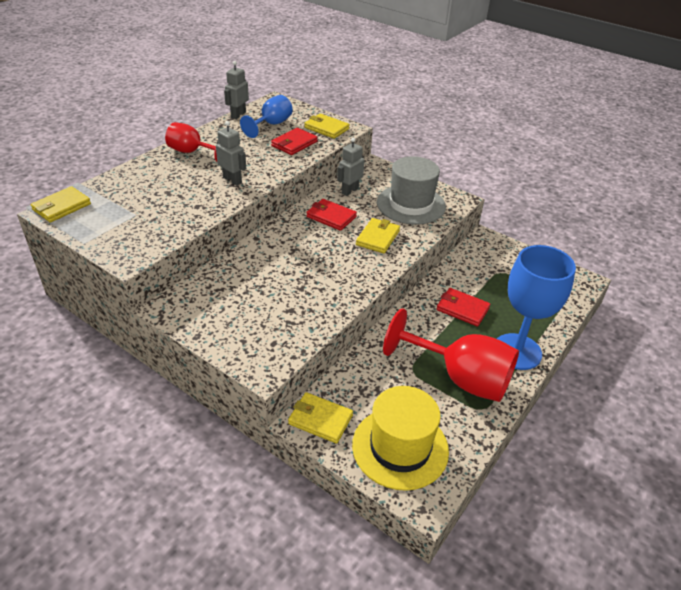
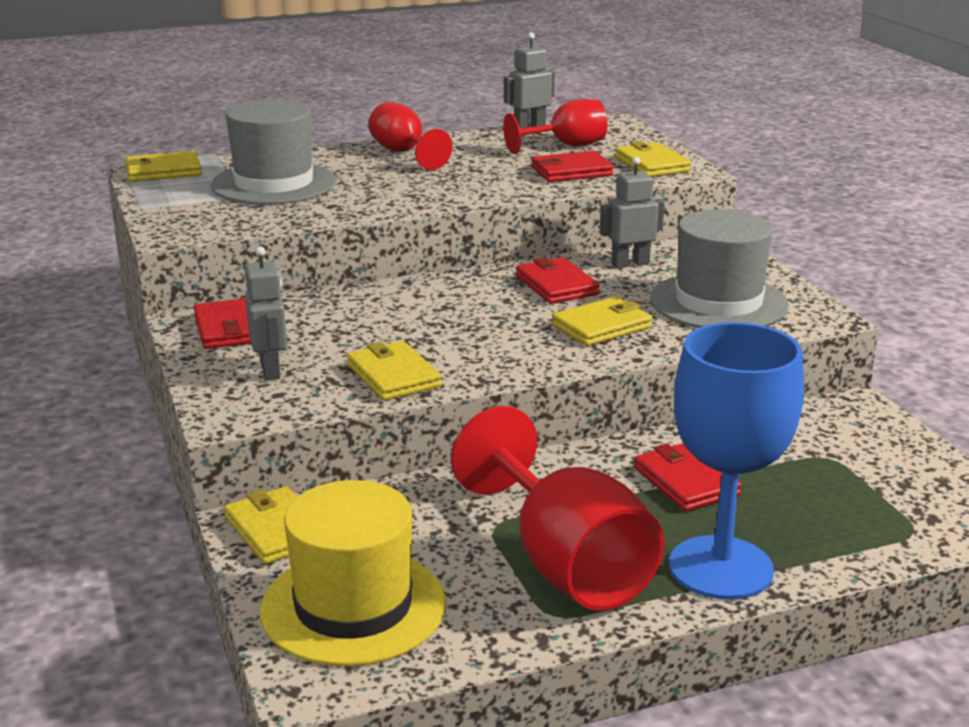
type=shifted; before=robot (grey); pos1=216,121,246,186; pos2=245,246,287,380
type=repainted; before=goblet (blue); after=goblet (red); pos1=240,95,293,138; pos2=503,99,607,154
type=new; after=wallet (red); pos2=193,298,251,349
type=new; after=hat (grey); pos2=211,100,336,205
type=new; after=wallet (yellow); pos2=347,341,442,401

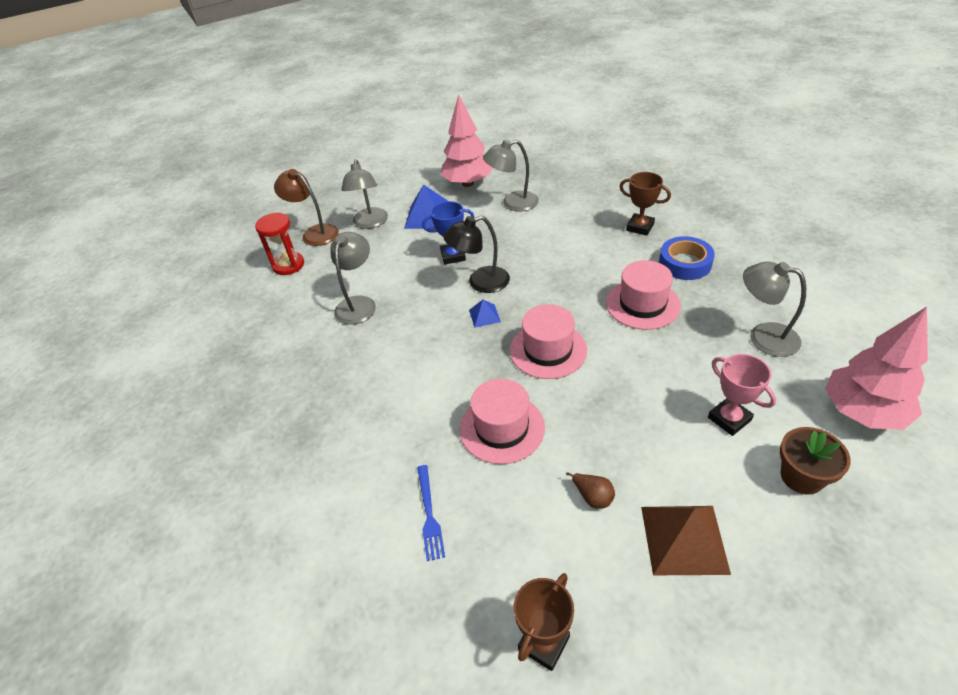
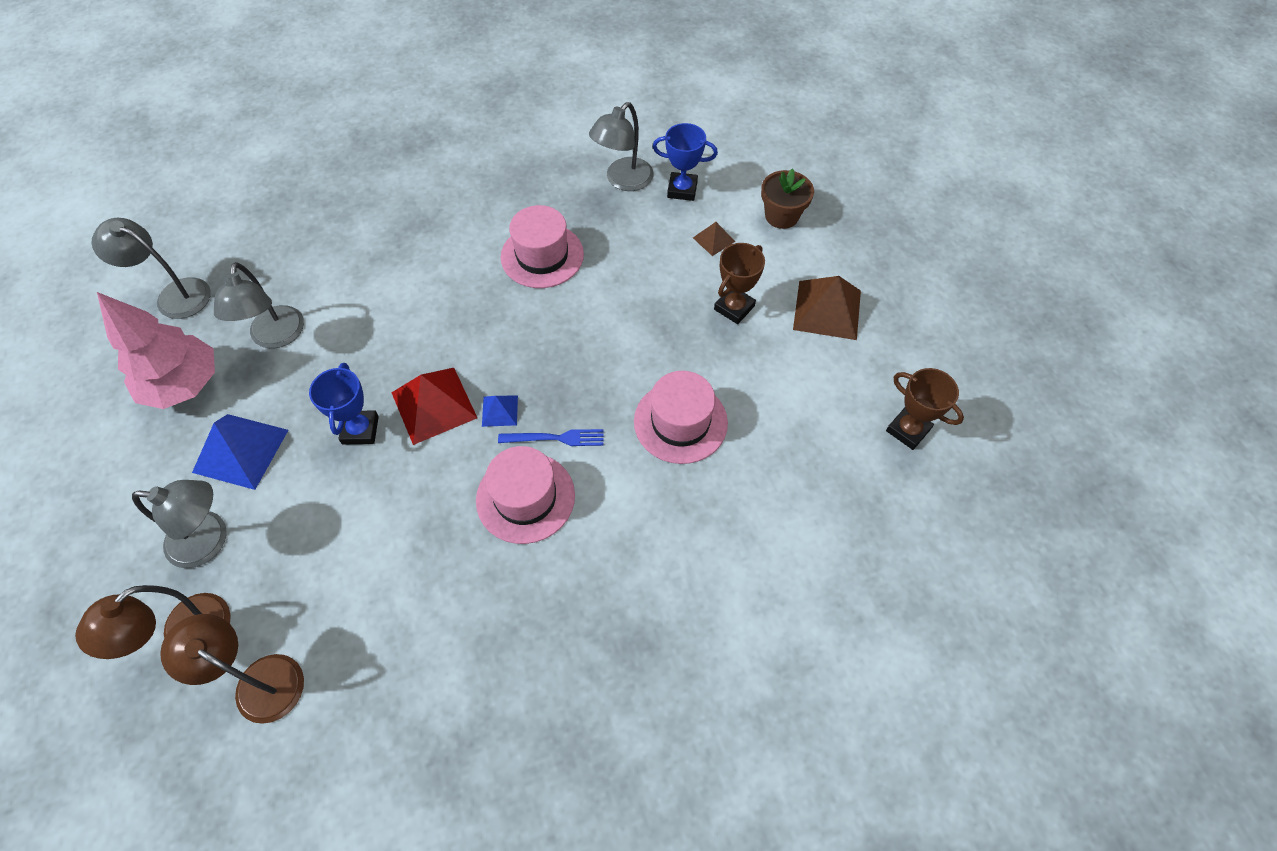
type=swapped; before=hourglass (red); after=lamp (brown); pos1=255,212,304,275; pos2=160,614,304,724
type=shifted; before=lamp (grey); pos1=330,232,376,325; pos2=92,218,211,319
type=shifted; before=fork (blue); pos1=417,465,445,561; pos2=498,429,603,446
type=swapped; before=lamp (black); after=pyramid (red); pos1=443,216,510,293; pos2=391,368,477,445
type=shifted; before=hat (pink); pos1=510,305,587,379; pos2=476,446,575,544
type=gone; before=pear (brown); pos1=566,472,615,509
type=shifted; before=trophy (brown); pos1=620,172,671,236; pos2=714,243,765,324
type=gone; before=tape (blue); pos1=659,236,715,280
type=swapped; before=trophy (pink); after=pyramid (brown); pos1=708,354,776,436; pos2=693,222,735,256
type=gone; before=tree (pink); pos1=825,307,928,430
type=new; after=trophy (blue); pos2=653,123,718,201

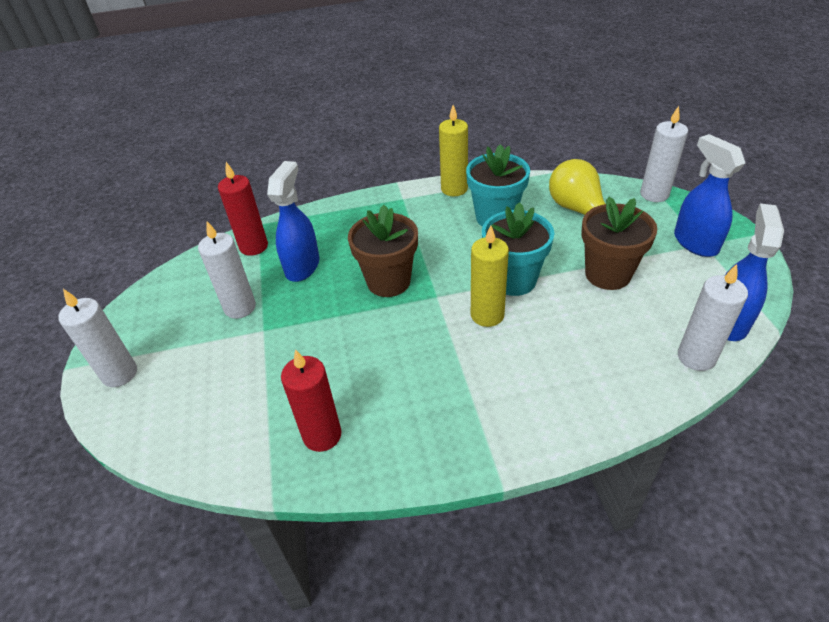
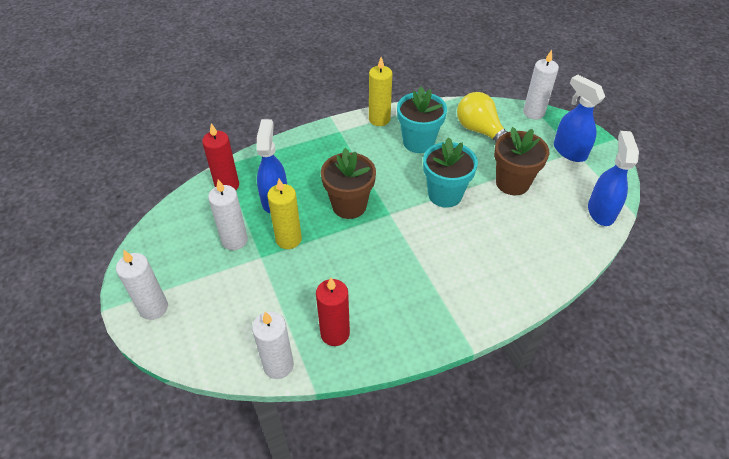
type=shifted; before=candle (yellow); pos1=471,225,509,327; pos2=267,179,302,249
type=shifted; before=candle (white); pos1=678,264,748,371; pos2=252,312,294,379

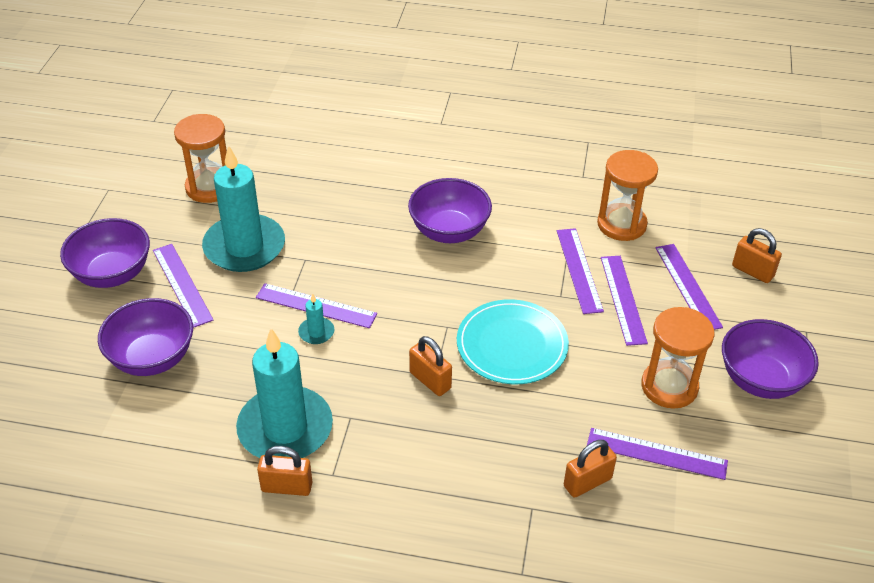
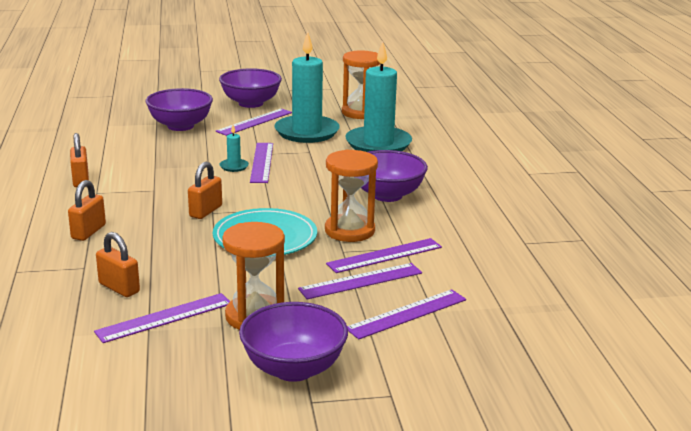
type=shifted; before=candle (turquoise); pos1=236,328,333,458; pos2=345,41,412,152
type=rotated; before=ruler (purple); pos1=587,428,728,480; pos2=94,293,230,343; turn=60
type=shifted; before=hourglass (orange); pos1=597,150,658,241; pos2=325,149,378,242
type=shifted; before=padlock (orange); pos1=732,228,782,283; pos2=68,180,106,241

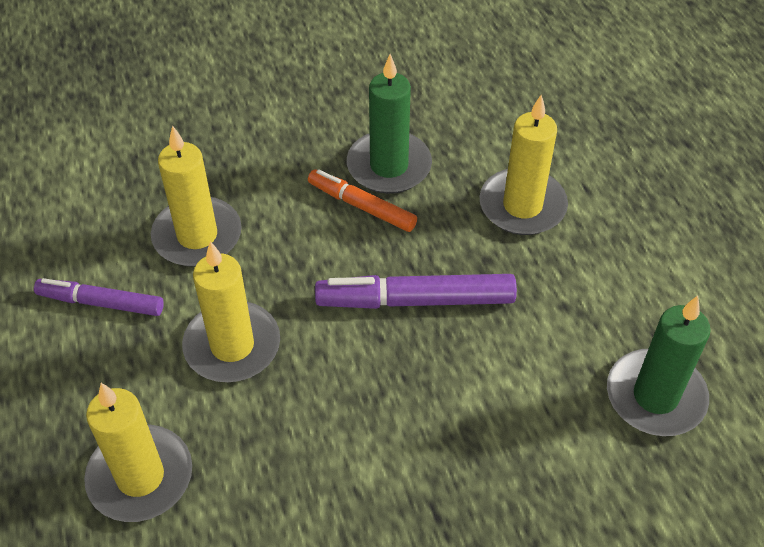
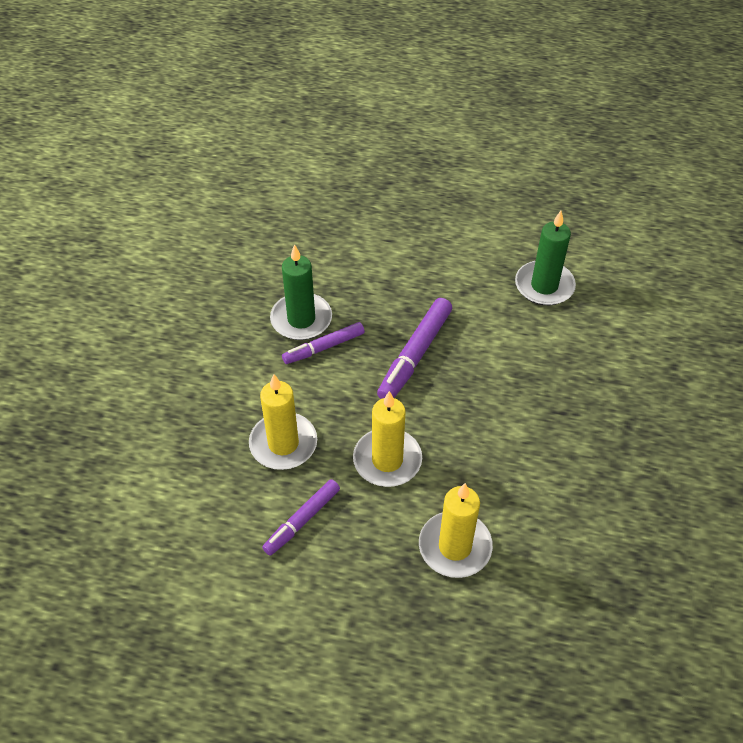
type=repainted; before=marker (orange); after=marker (purple); pos1=308,169,417,232; pos2=282,322,365,364
type=gone; before=candle (yellow); pos1=480,95,568,235

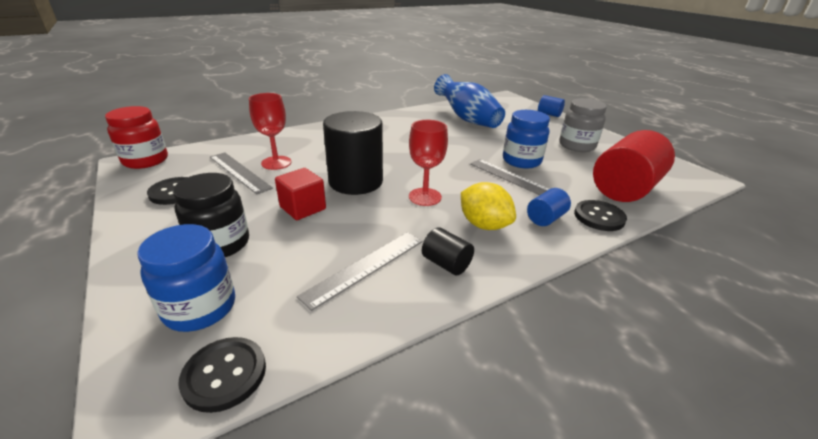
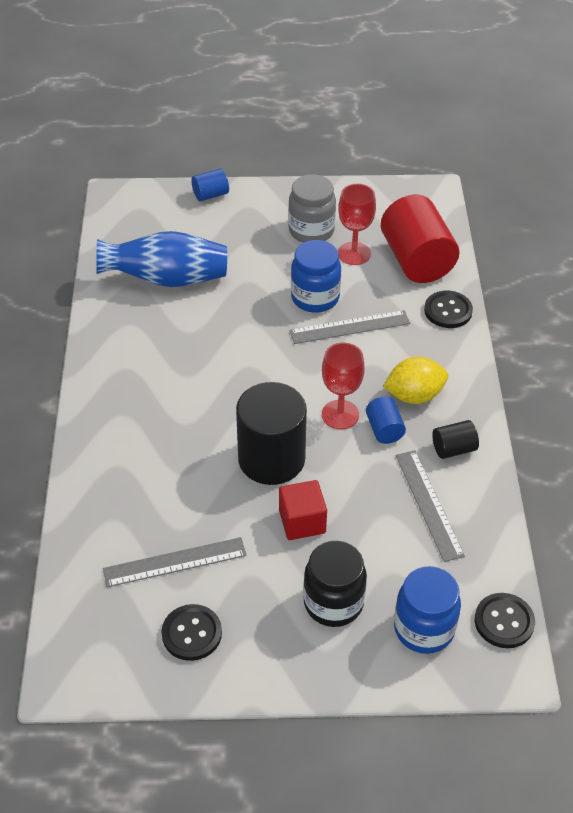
type=gone; before=jar (red); pos1=105,106,168,169
type=shifted; before=goblet (red); pos1=249,93,291,170; pos2=338,184,376,265
type=shifted; before=cylinder (blue); pos1=527,188,571,226; pos2=366,397,406,444

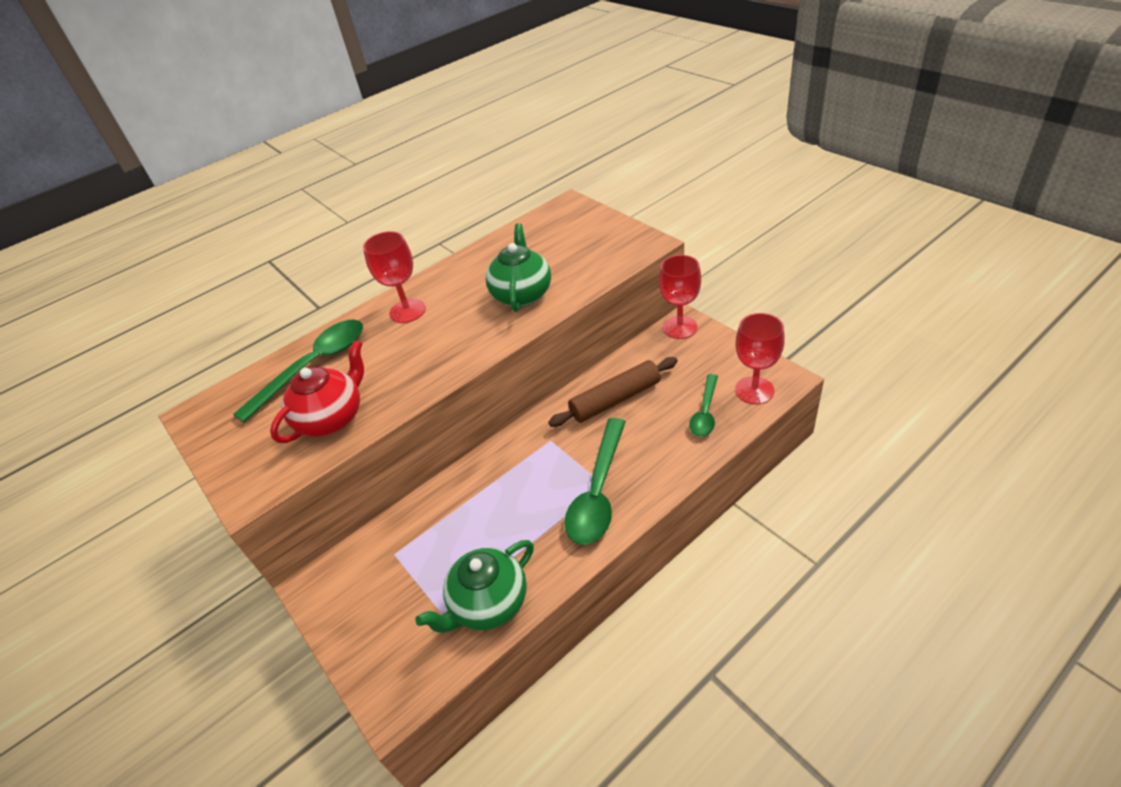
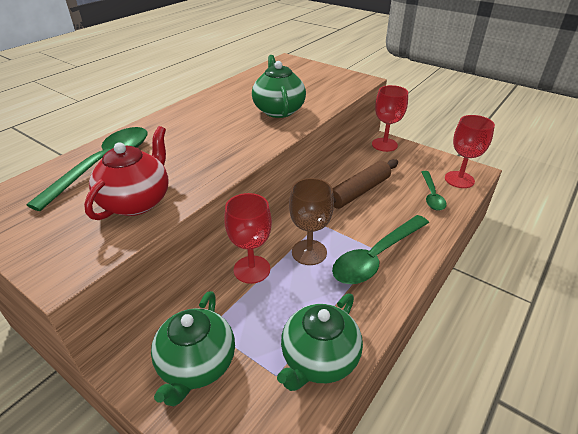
type=shifted; before=goblet (red); pos1=363,231,426,323; pos2=224,193,272,284
type=rotated; before=spoon (green); pos1=564,418,626,545; pos2=332,215,429,284; turn=45
type=new; after=teapot (green); pos2=151,291,235,406
type=new; after=goblet (brown); pos2=289,178,334,265

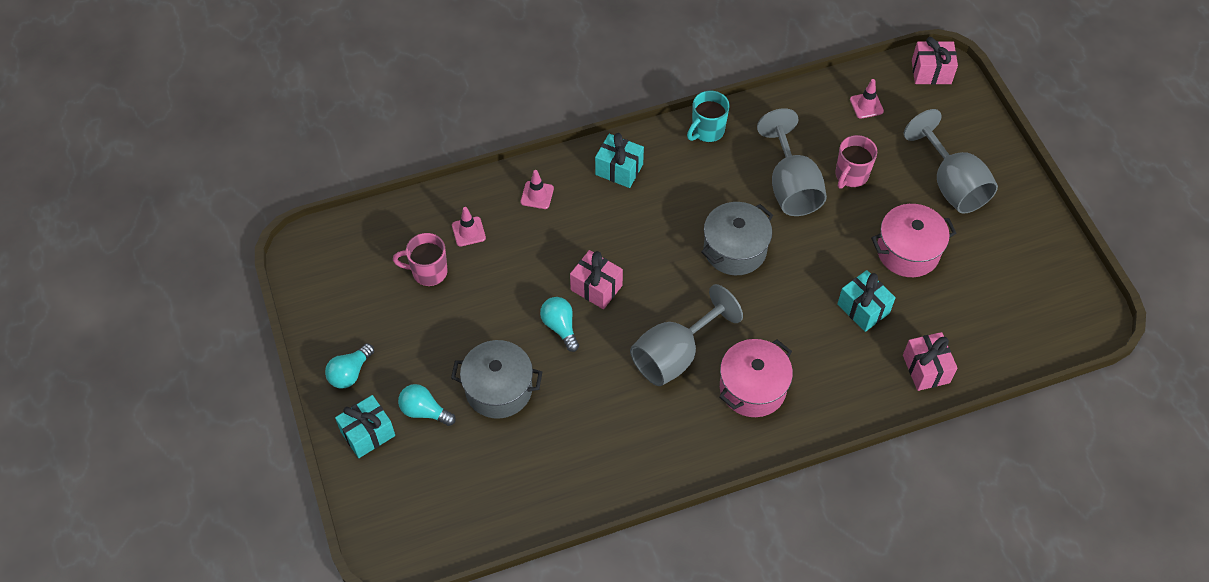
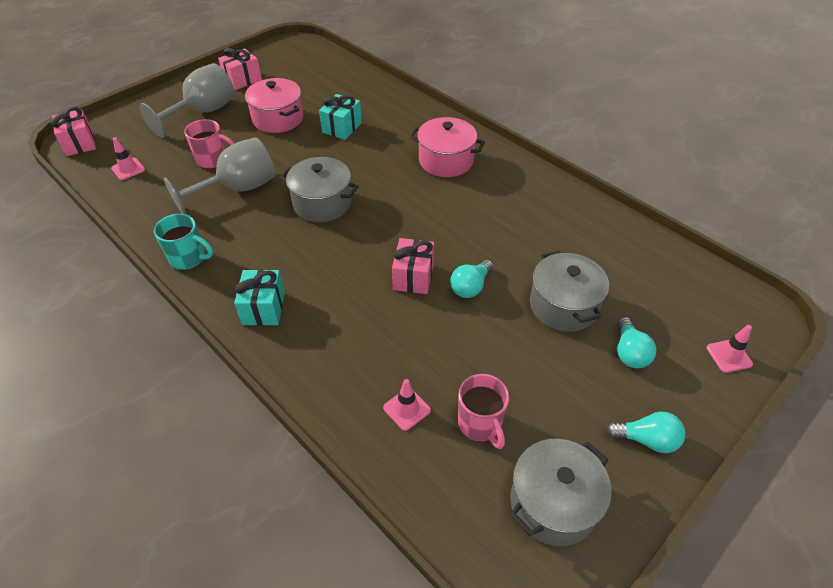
type=gone; before=gift (turquoise); pos1=335,395,395,458
type=shifted; before=traffic cone (pink); pos1=521,170,554,209; pos2=706,325,753,373
type=gone; before=goblet (grey); pos1=630,284,743,386
type=shifted; before=gift (pink); pos1=903,332,957,391; pos2=218,48,262,90
type=new; after=pot (grey); pos2=510,439,612,546

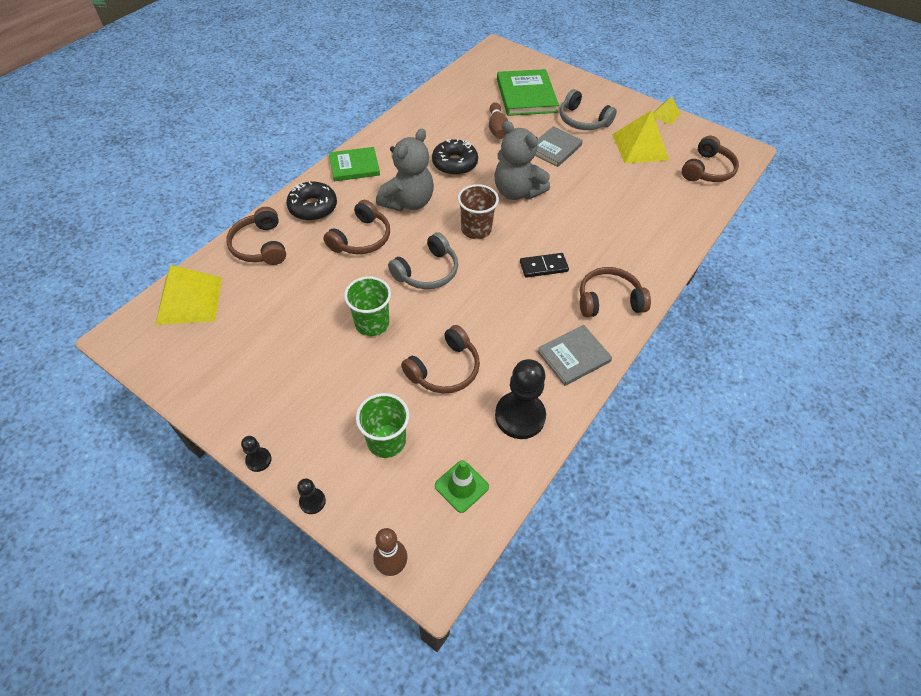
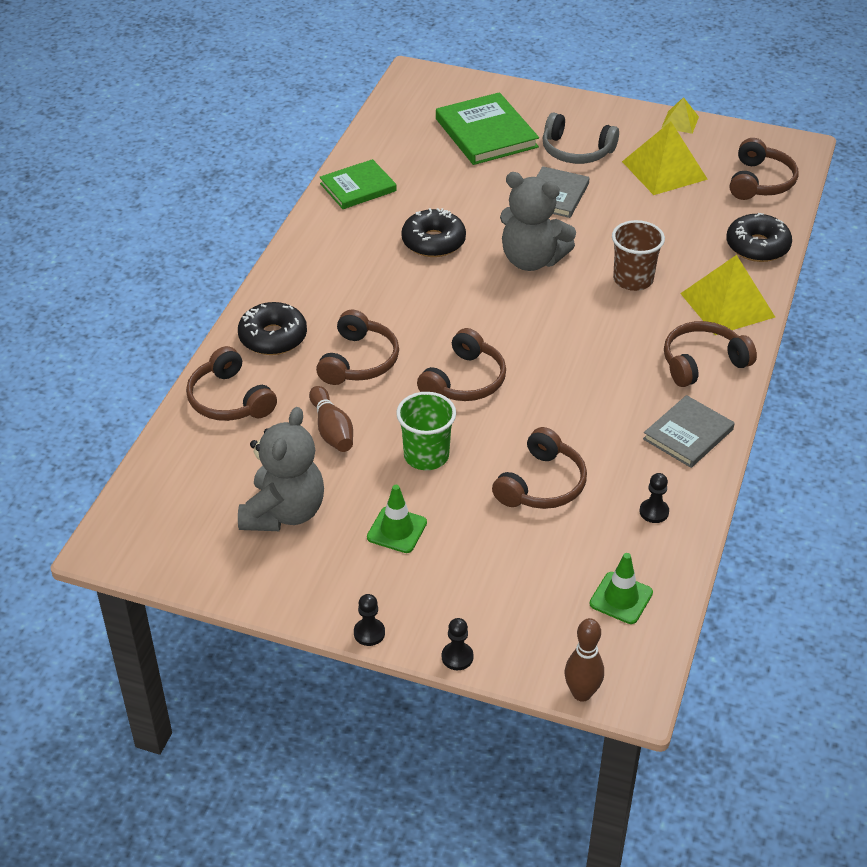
type=shifted; before=pyramid (yellow); pos1=156,265,222,325; pos2=680,255,775,335
type=shifted; before=book (green); pos1=329,147,380,181; pos2=320,159,397,209
type=gone; before=cup (green); pos1=356,393,409,458
type=shifted; before=teddy bear (grey); pos1=376,129,434,211; pos2=238,407,324,531
type=repainted; before=headphones (grey); after=headphones (brown); pos1=388,232,458,289; pos2=417,328,506,401
type=shifted; before=cup (brown); pos1=458,184,499,239; pos2=612,220,665,291
type=shifted; before=bowling pin (brown); pos1=489,102,508,139; pos2=309,386,353,452
type=scaled; before=pawn (black); pos1=495,359,546,439; pos2=640,473,669,523; scale=0.47
type=gone; before=domino (black); pos1=520,253,569,278
type=new; after=traffic cone (green); pos2=367,485,427,553
type=new; after=donut (black); pos2=726,213,792,262

